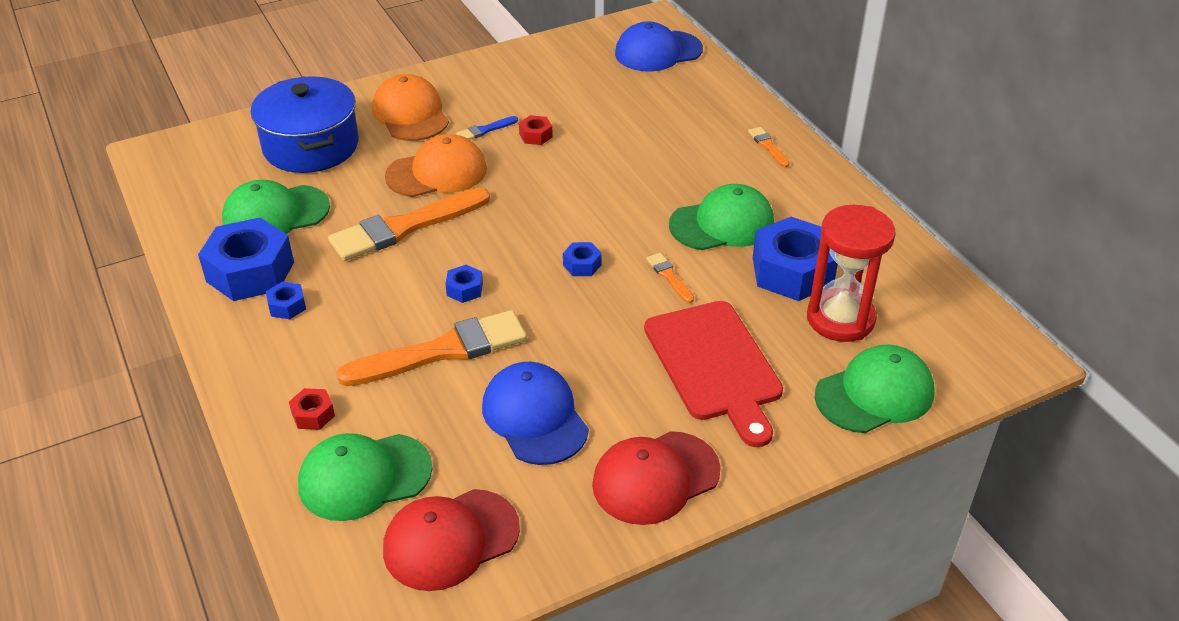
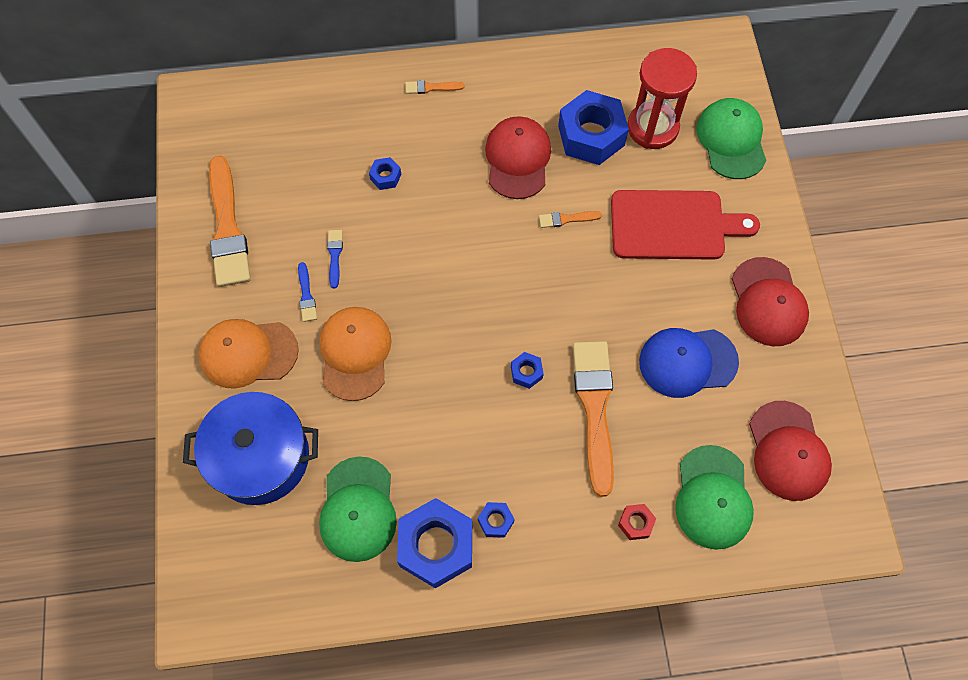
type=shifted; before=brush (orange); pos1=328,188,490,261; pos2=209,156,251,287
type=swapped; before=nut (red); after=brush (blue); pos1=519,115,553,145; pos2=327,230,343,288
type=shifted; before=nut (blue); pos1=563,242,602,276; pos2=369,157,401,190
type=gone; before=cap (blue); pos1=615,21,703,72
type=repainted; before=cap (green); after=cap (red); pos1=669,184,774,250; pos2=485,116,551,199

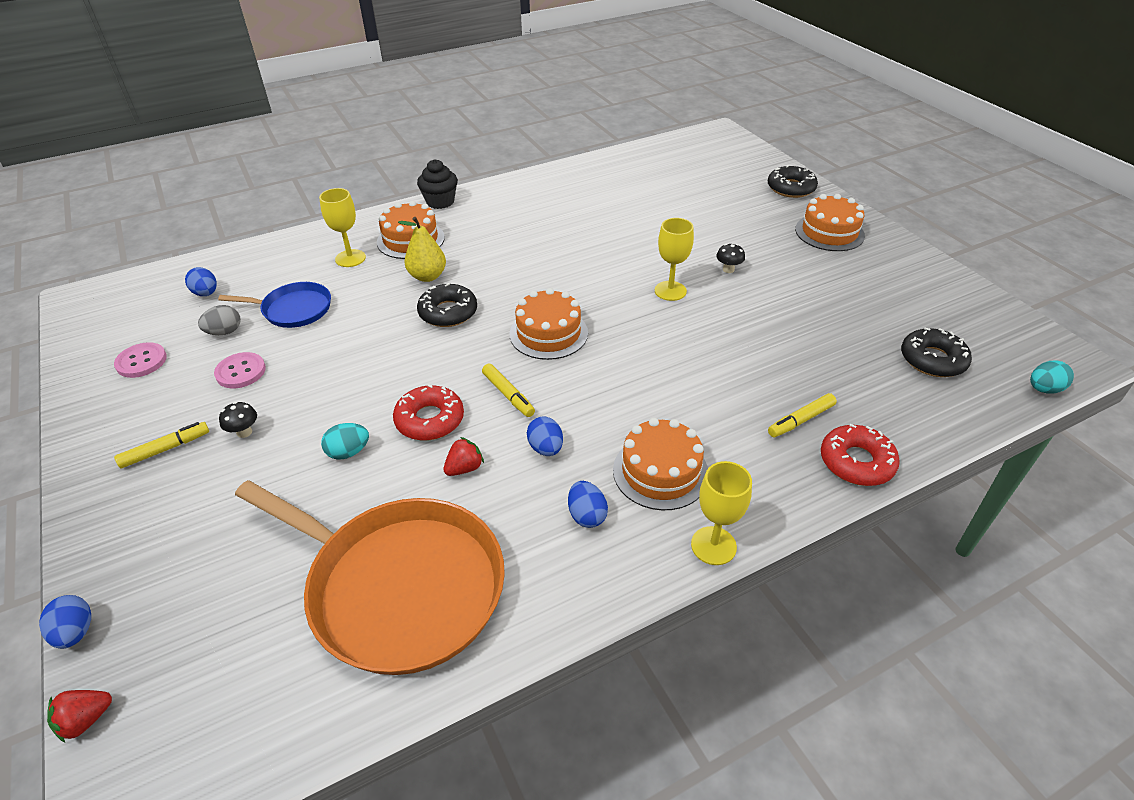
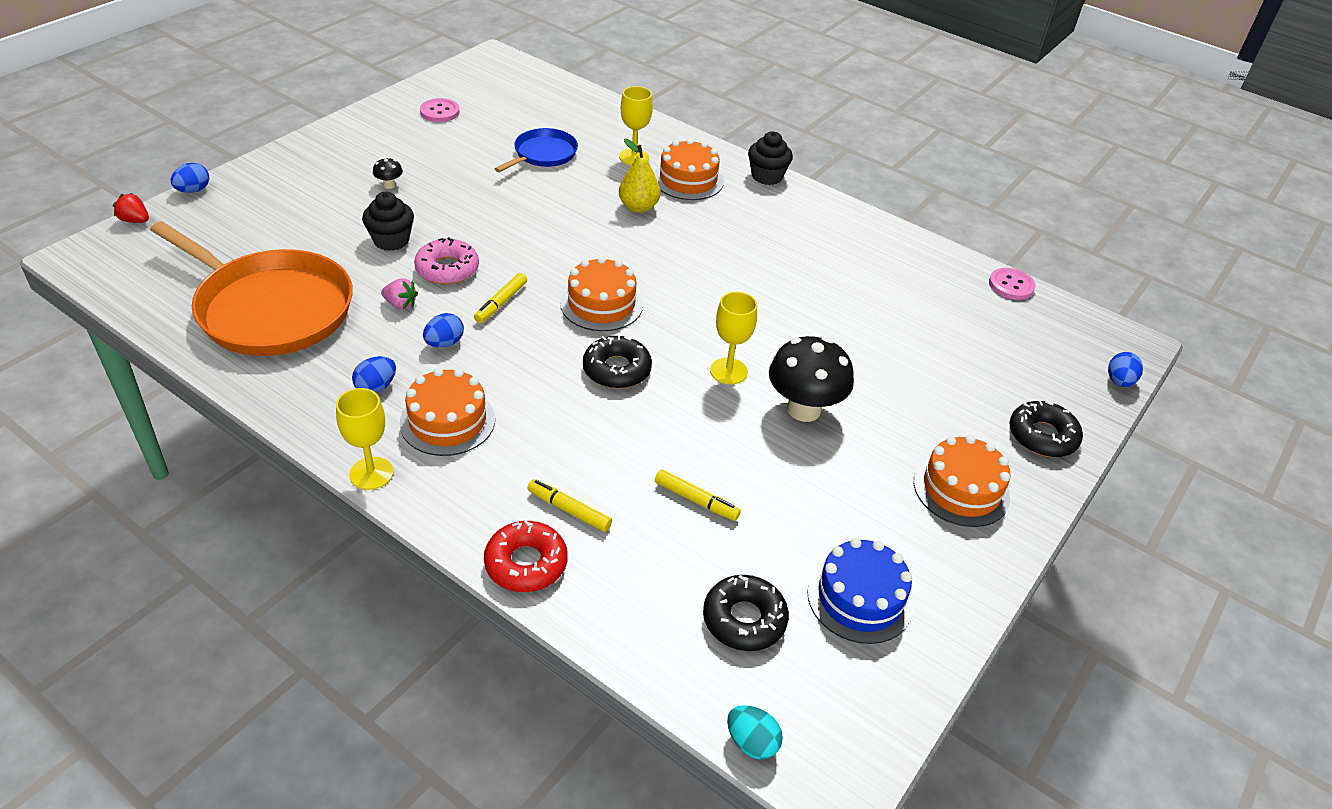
type=shifted; before=marker (yellow); pos1=114,422,209,468; pos2=655,470,741,521
type=shifted; before=egg (blue); pos1=185,267,217,296; pos2=1108,352,1143,387
type=gone; before=egg (grey); pos1=198,305,241,335
type=shifted; before=button (pink); pos1=214,352,266,388; pos2=989,268,1036,300
type=rotated; before=pan (blue); pos1=218,282,331,328; pos2=495,128,578,172; turn=-120
type=rotated; before=pan (orange); pos1=235,480,505,675; pos2=150,221,353,356; turn=-60
type=swapped; before=egg (turquoise); after=cupcake (black); pos1=321,423,369,460; pos2=362,192,414,251
type=repainted; before=donut (red); after=donut (pink); pos1=393,384,464,441; pos2=414,237,479,285
type=shifted; before=donut (black); pos1=417,283,477,327; pos2=583,335,652,389
type=repainted; before=strawberry (red); after=strawberry (pink); pos1=443,437,484,476; pos2=381,278,418,310
type=scaled; before=mushroom (black); pos1=716,244,745,273; pos2=769,336,854,422; scale=2.35
type=new; after=cake (blue); pos2=807,538,914,644

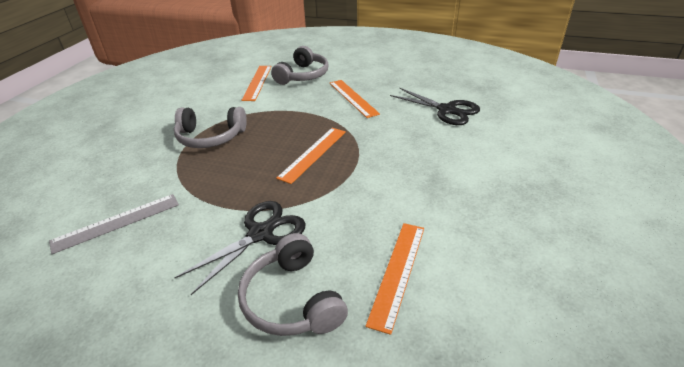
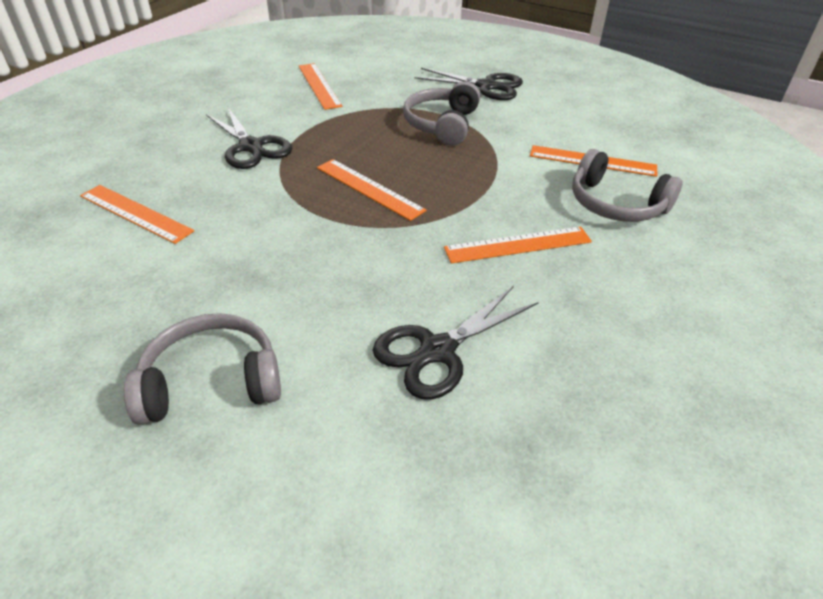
type=repainted; before=ruler (grey); after=ruler (orange); pos1=49,194,179,254; pos2=299,63,342,110
type=shifted; before=headphones (grey); pos1=238,233,348,336; pos2=124,313,281,425
type=new; after=scissors (black); pos2=414,68,523,100

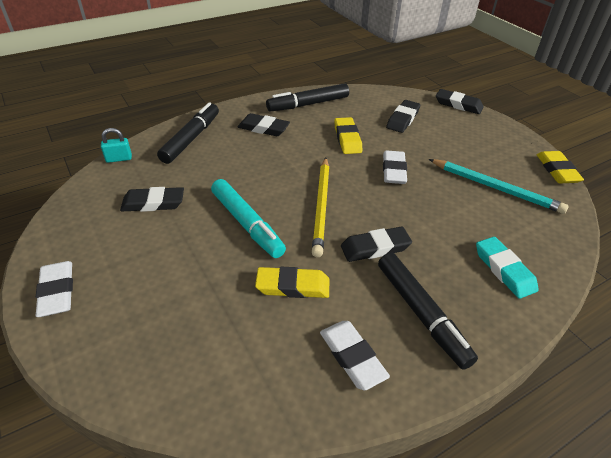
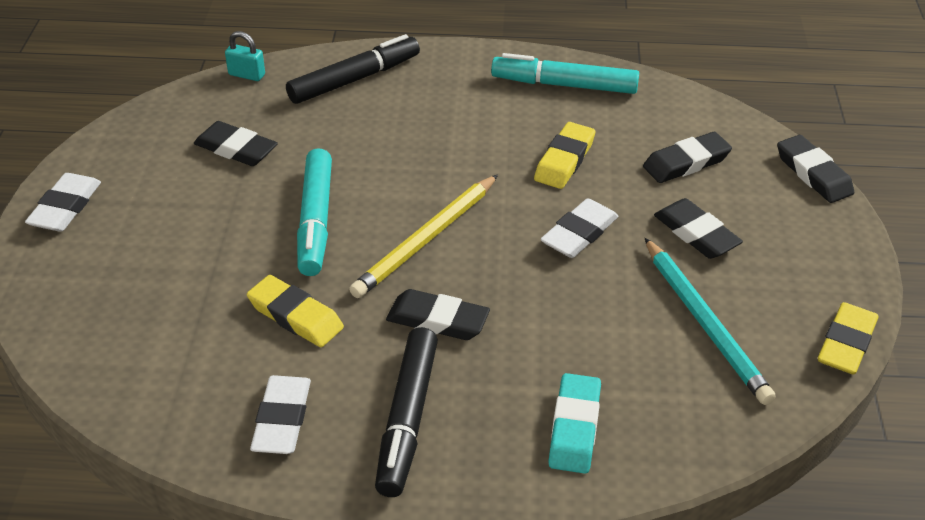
type=shifted; before=eraser (black); pos1=238,113,290,136; pos2=654,198,743,259
type=repainted; before=marker (black); after=marker (turquoise); pos1=266,83,349,111; pos2=491,53,639,94

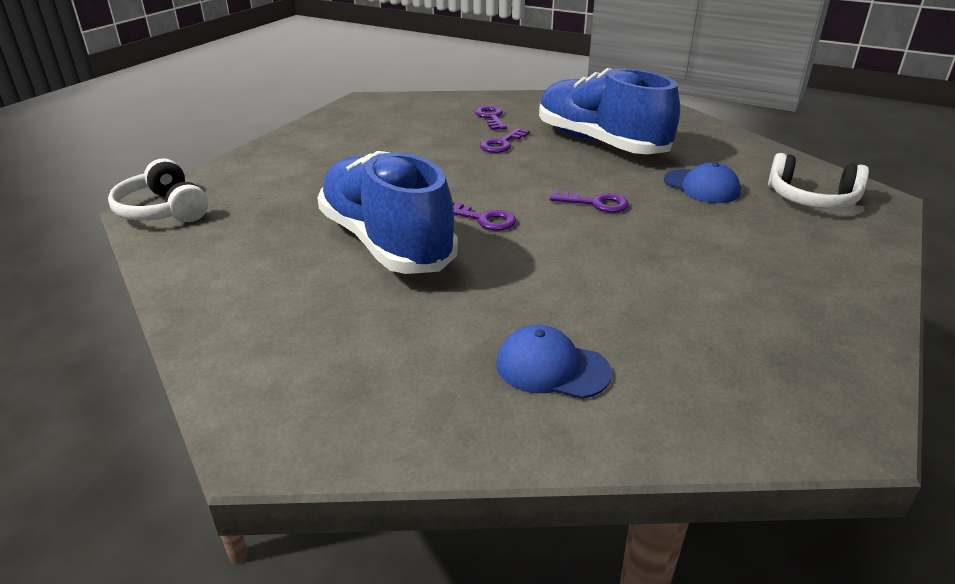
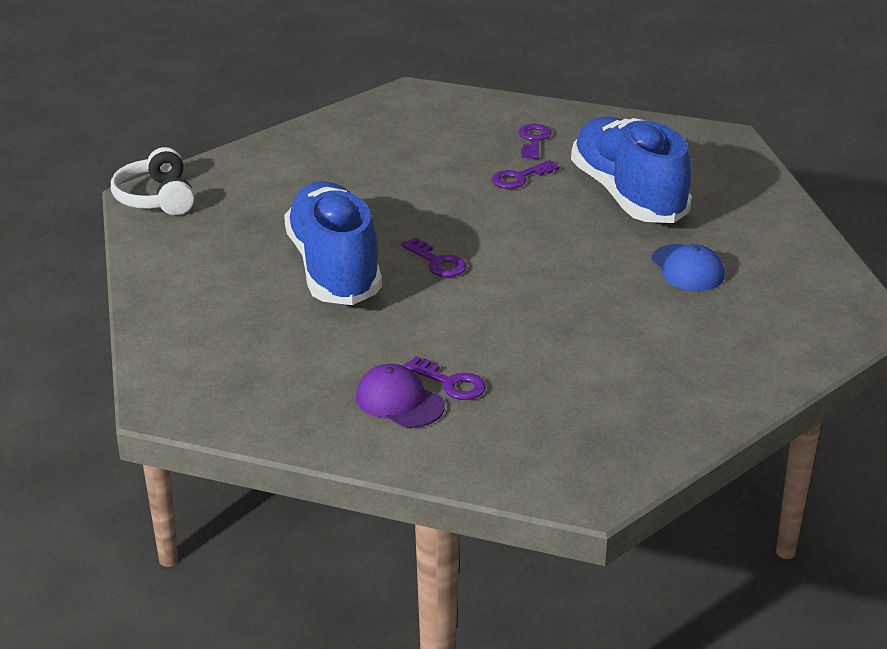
type=repainted; before=cap (blue); after=cap (purple); pos1=496,325,612,399; pos2=356,364,445,428
type=shifted; before=key (purple); pos1=550,190,629,213; pos2=403,356,486,400
type=gone; before=headphones (white); pos1=768,153,869,209

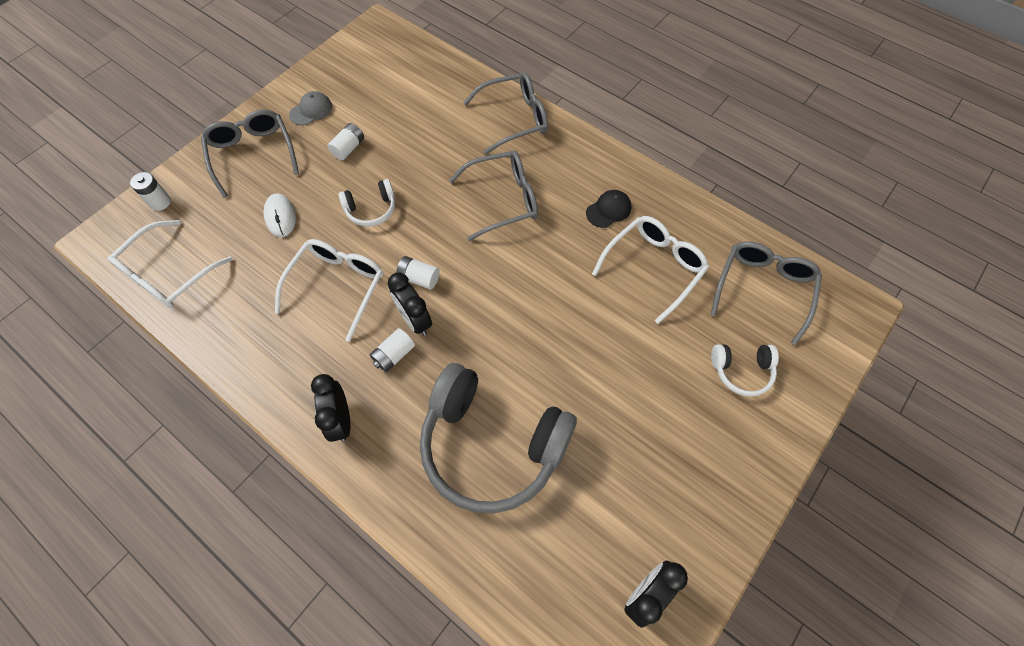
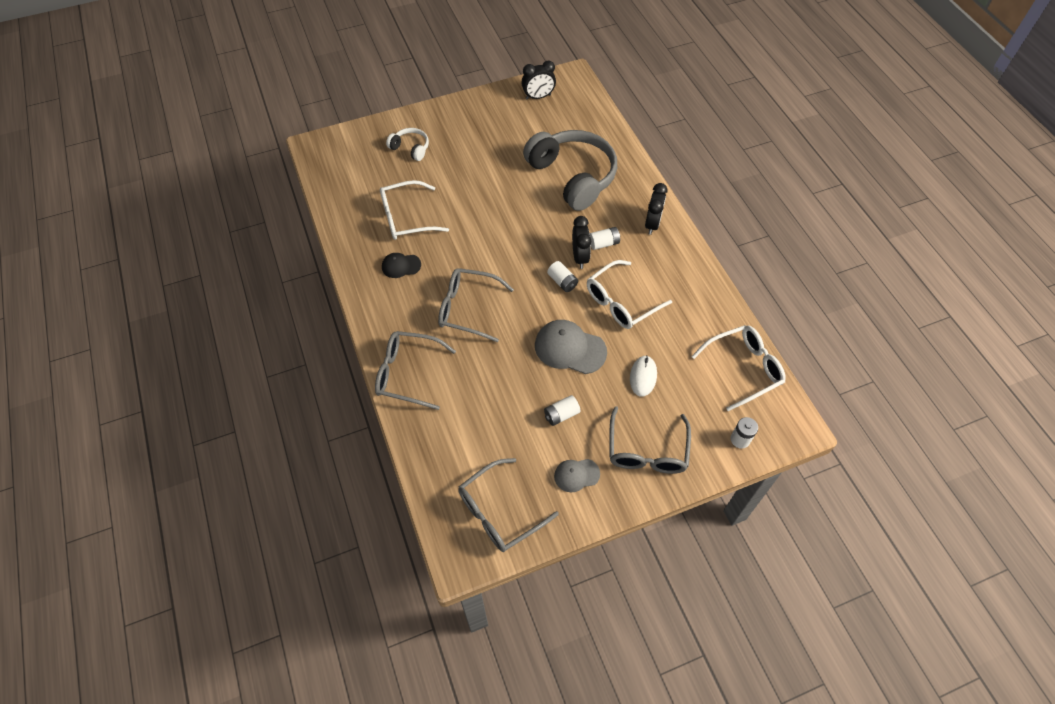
type=swapped; before=headphones (white); after=cap (grey); pos1=338,179,395,227; pos2=535,320,607,374
type=shifted; before=glasses (grey); pos1=711,241,822,345; pos2=458,458,559,552

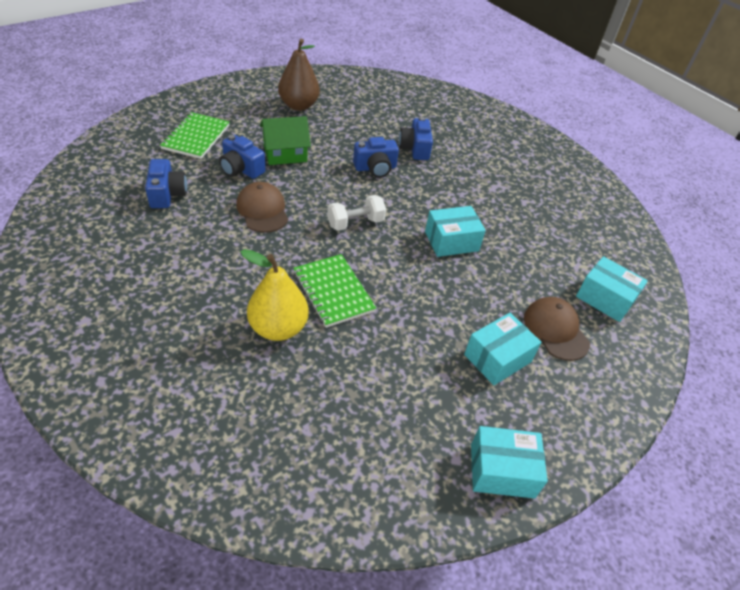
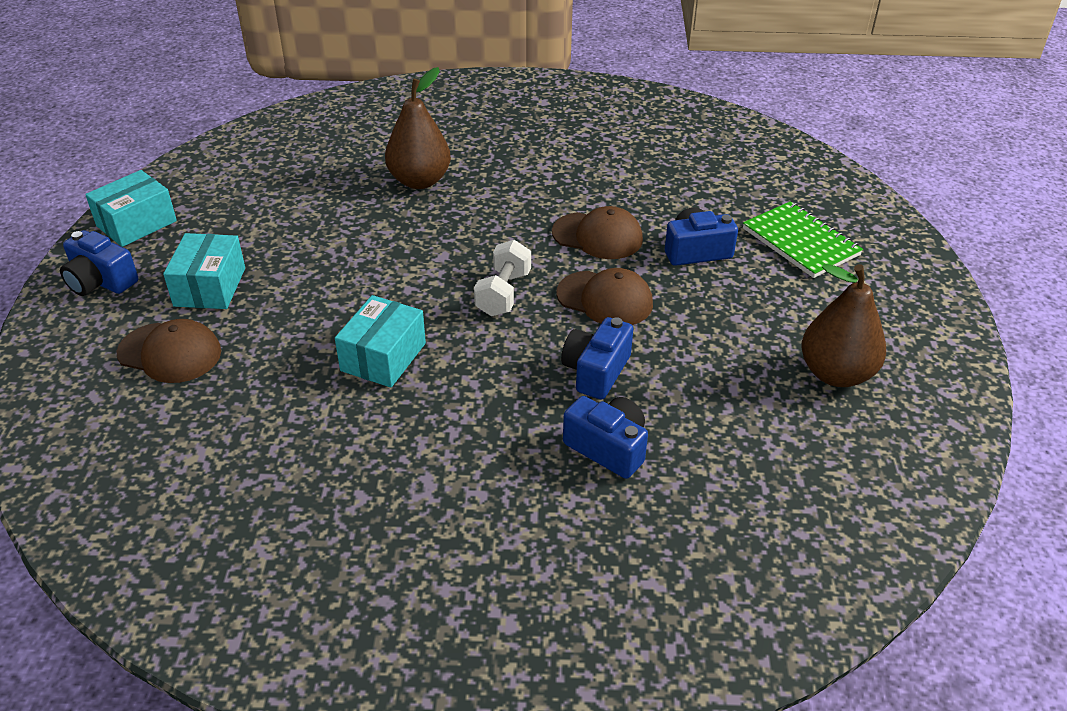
type=shifted; before=camera (blue); pos1=145,159,187,208; pos2=60,230,138,296
type=repainted; before=pear (yellow); after=pear (brown); pos1=240,249,309,341; pos2=385,67,451,189
type=gone; before=house (green); pos1=260,116,311,165
type=gone; before=notebook (green); pos1=293,254,376,328
type=gone; before=box (turquoise); pos1=576,256,648,322
type=new; after=cap (brown); pos2=556,268,653,325

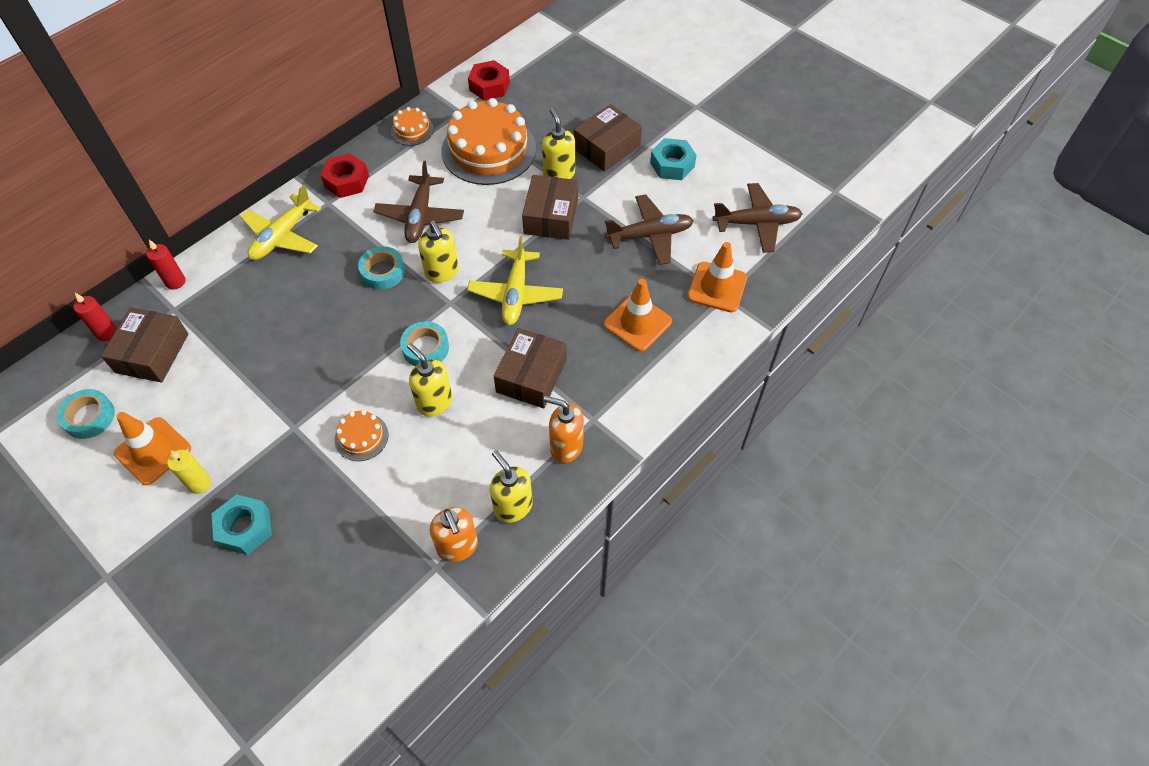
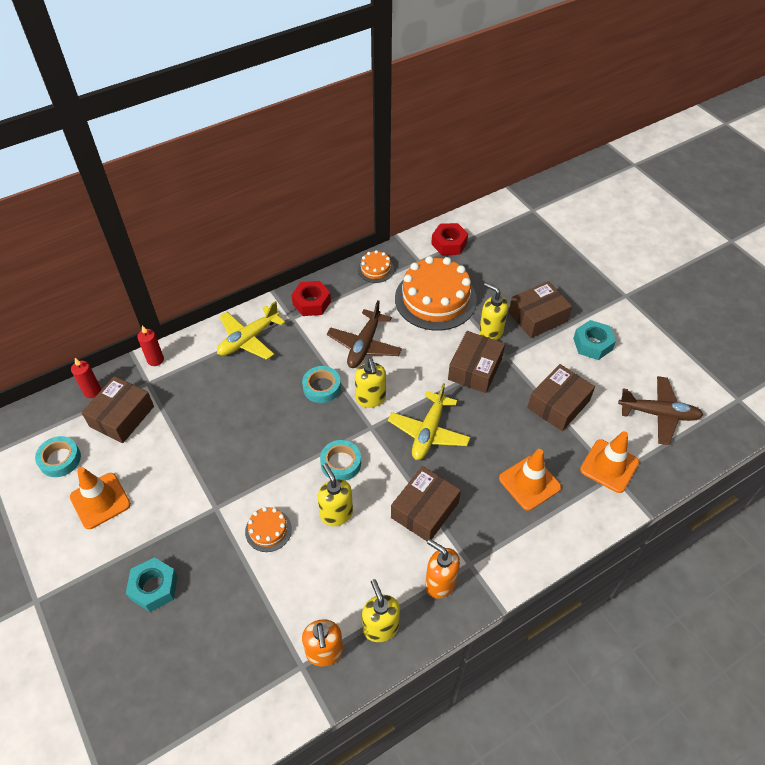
type=gone; before=candle (yellow); pos1=167,450,211,494
type=rotated; before=soap dispenser (yellow); pos1=542,108,575,179; pos2=479,282,508,340; turn=-45
type=swapped; before=plane (brown); after=box (brown); pos1=605,195,694,265; pos2=527,364,595,431

